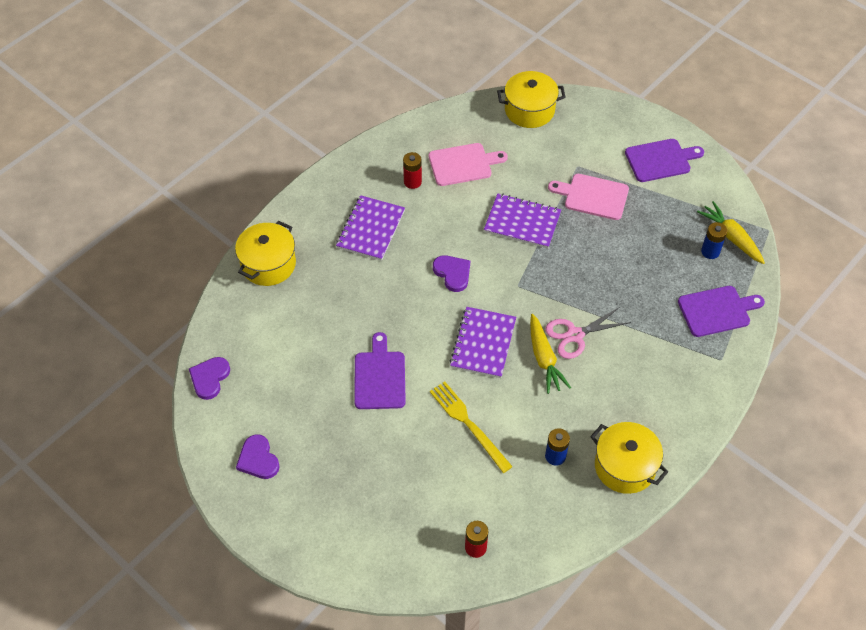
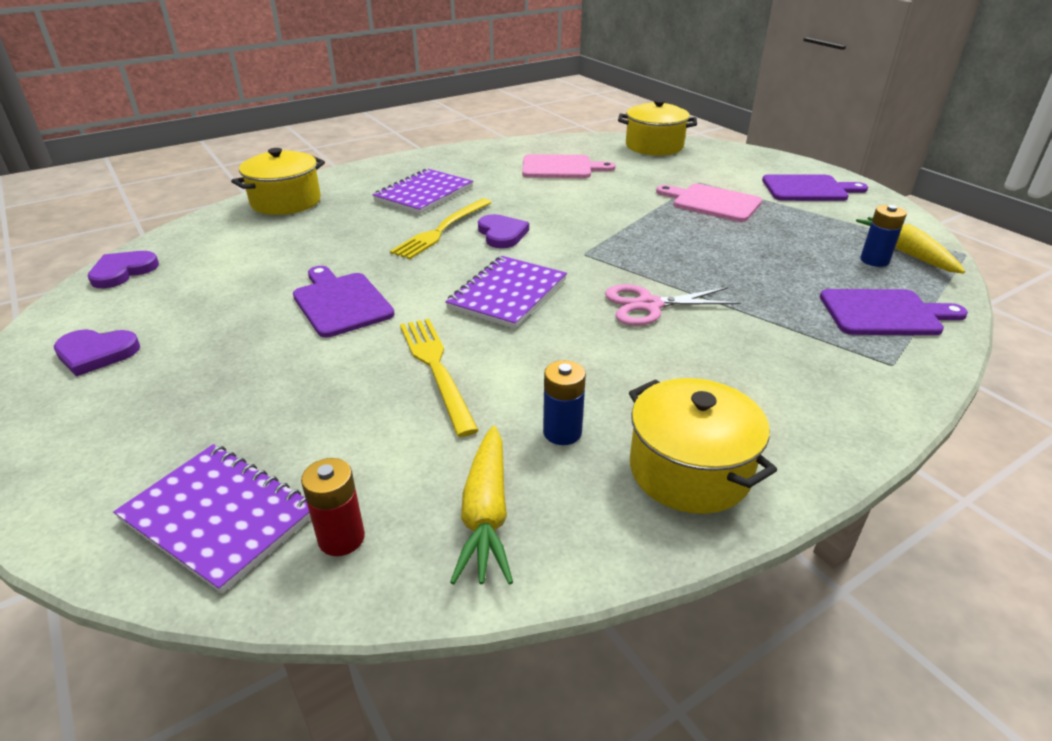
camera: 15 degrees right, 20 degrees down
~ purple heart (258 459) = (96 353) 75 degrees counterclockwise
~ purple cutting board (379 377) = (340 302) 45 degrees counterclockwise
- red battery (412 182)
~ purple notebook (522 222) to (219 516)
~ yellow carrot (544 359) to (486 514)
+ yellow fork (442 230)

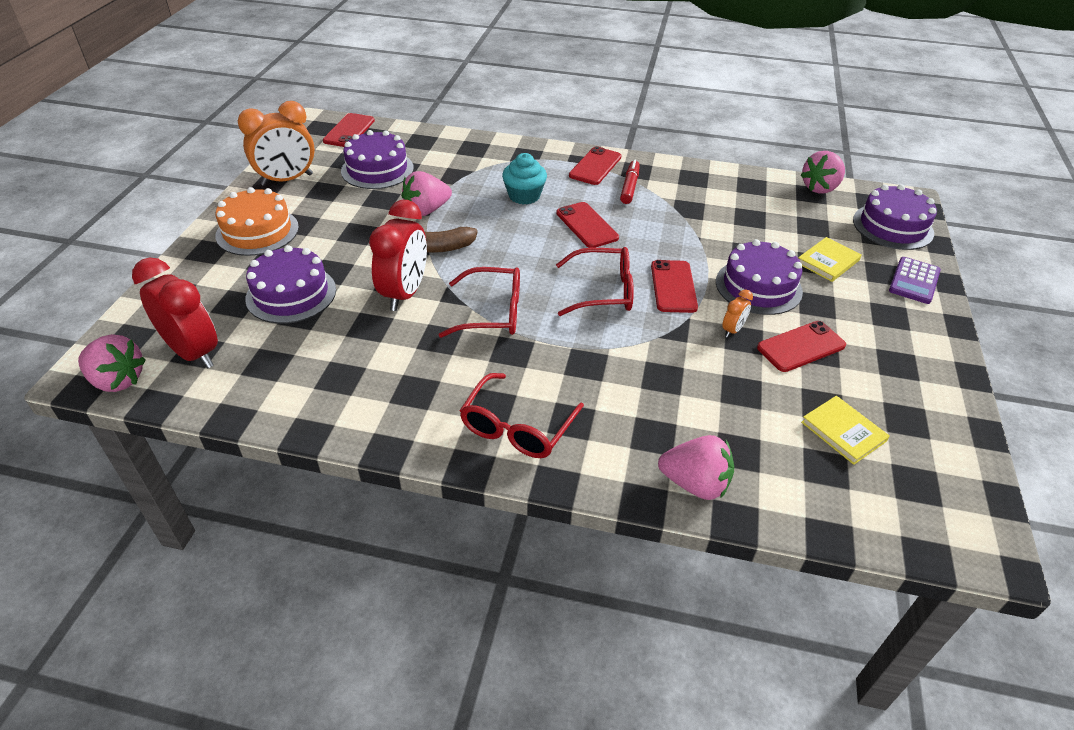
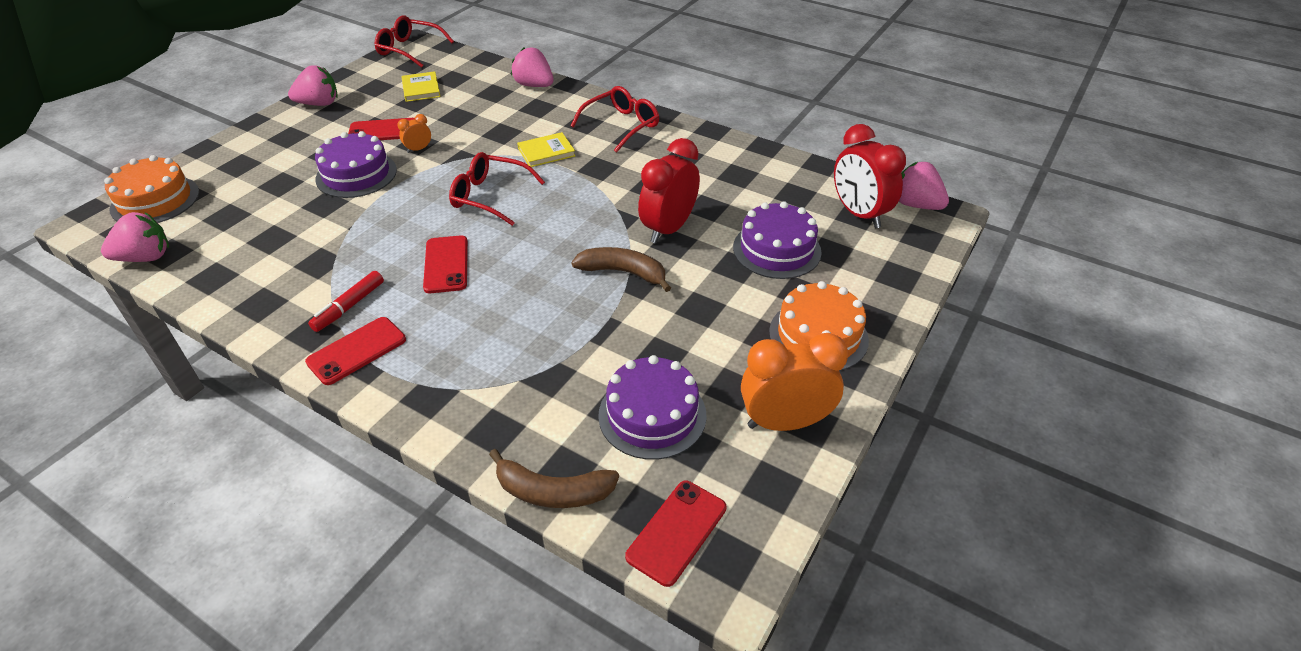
camera: 160 degrees left, 0 degrees up
~ pink strawberry (426 210) to (319 104)
~ red glasses (492 312) to (410 49)
- turquoise cupcake (524 196)
- red phone (673 286)
~ yellow book (828 262) to (546 152)
~ purple cake (892 226) to orange cake (155 200)
- purple calculator (914 281)
+ brown banana (553 492)

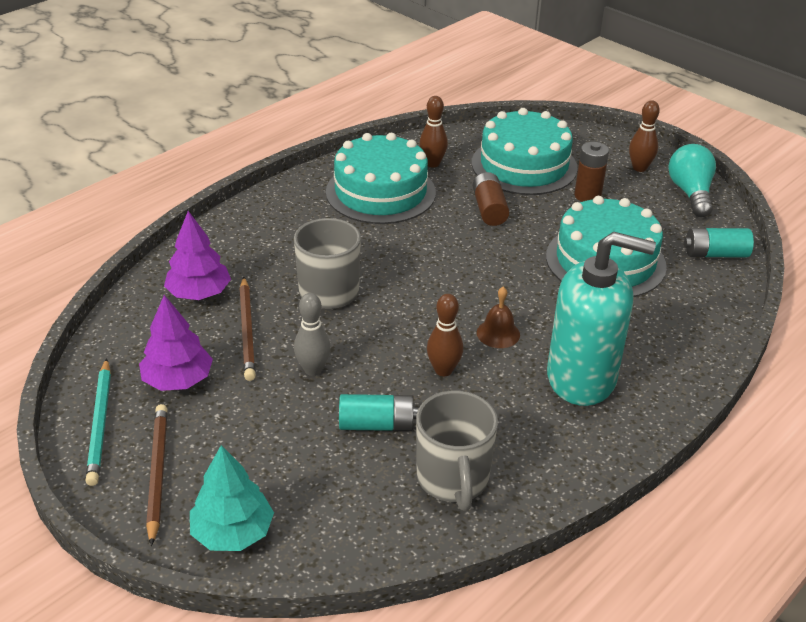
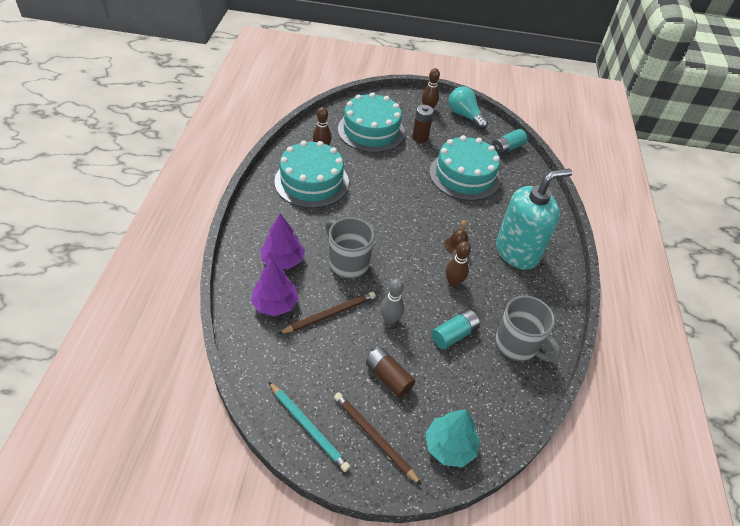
camera: 40 degrees left, 10 degrees up
~ purple tree (178 380) to (282 260)
~ brown pencil (247 331) = (329 314) 75 degrees counterclockwise
~ brown battery (489 209) to (388 377)

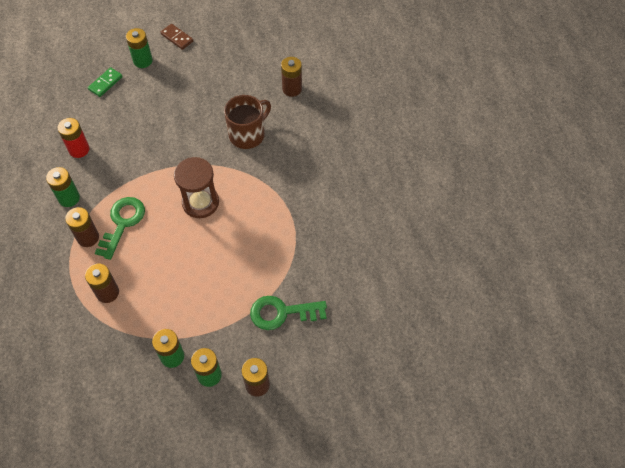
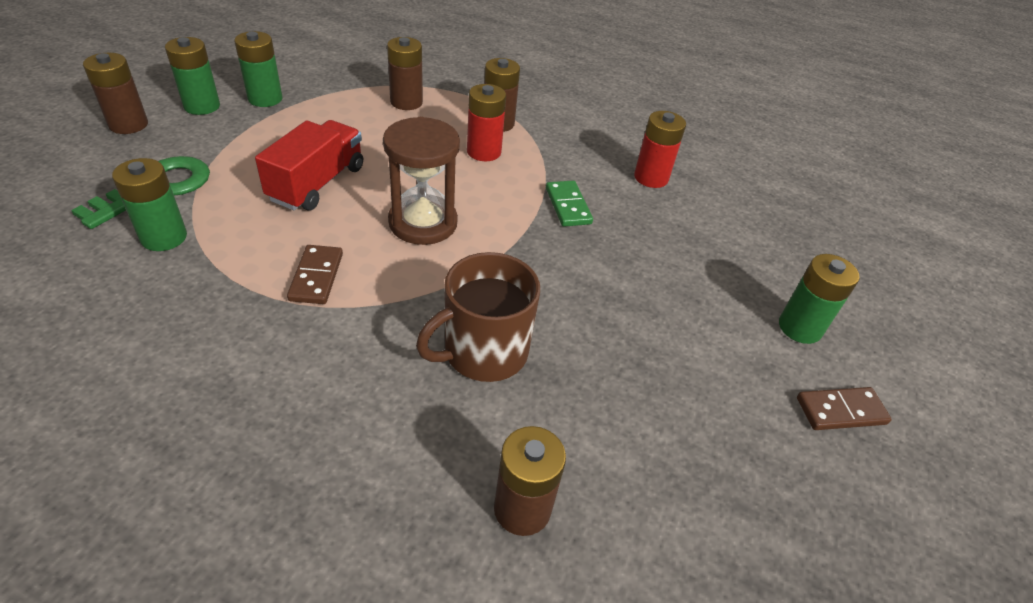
camera: 125 degrees right, 15 degrees down
~ green battery (69 198) to (164 237)
~ green domino (105 83) to (568 206)
~ green key (122 223) to red battery (484 152)
~ brown mug (248 134) = (483 352) 60 degrees clockwise
+ red truck (317 183)
+ brown domino (316 277)

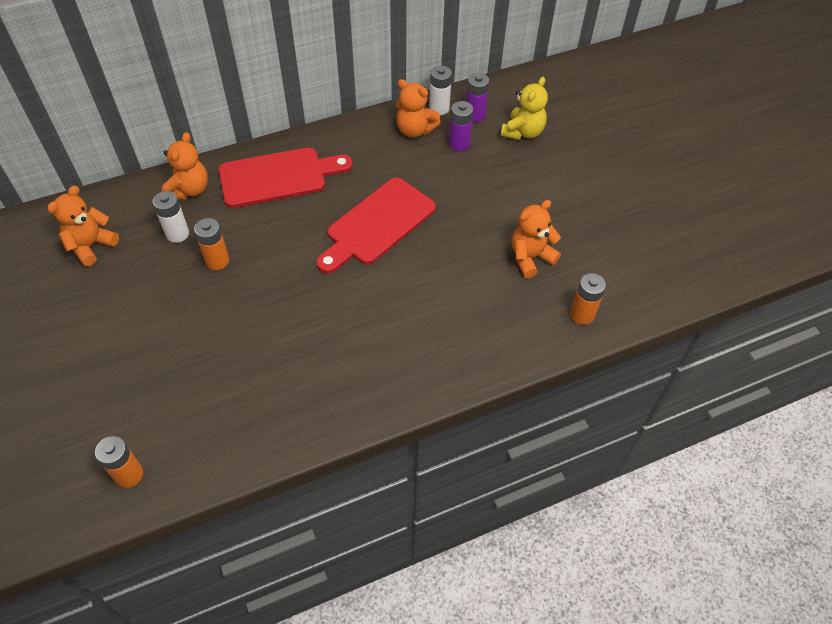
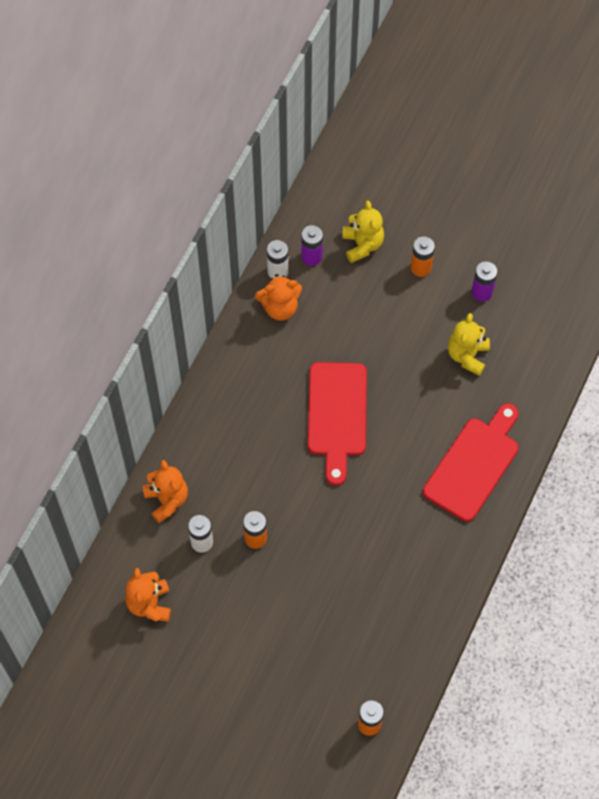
camera: 40 degrees left, 10 degrees up
~ red cutting board (278 177) to (474 465)
~ purple battery (459 144) to (482 292)
~ orange teddy bear (530 257) to yellow teddy bear (467 355)
~ orange battery (582 315) to (421 267)

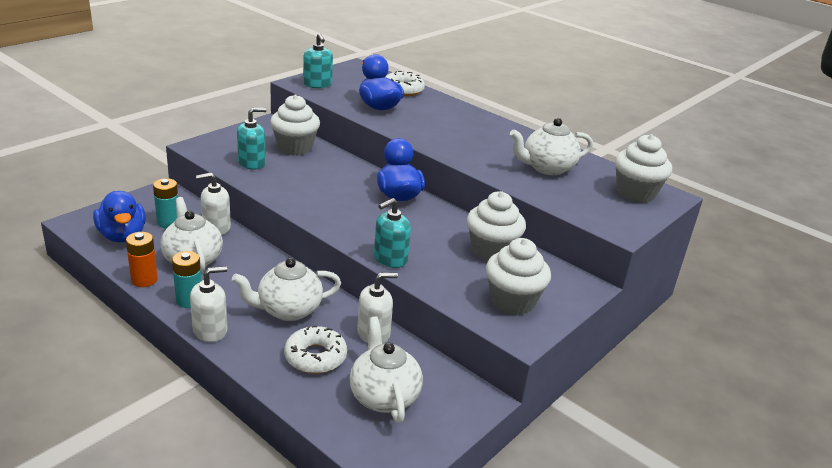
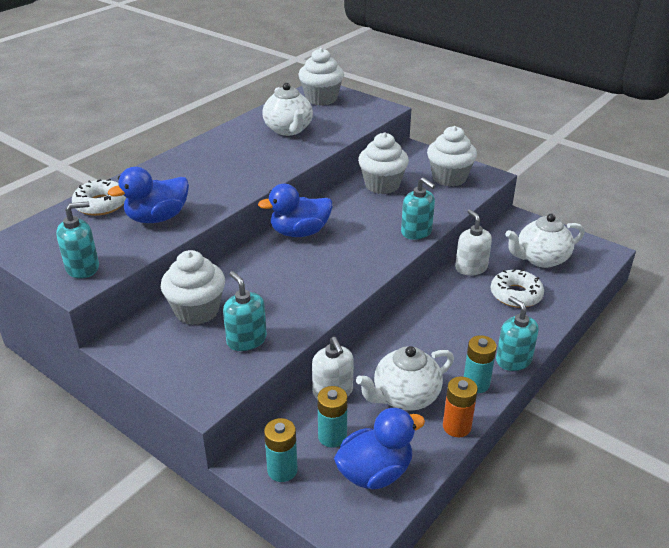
camera: 90 degrees left, 5 degrees up
~ white soap dispenser (210 330) to turquoise soap dispenser (513 360)
- white teapot (288 310)
+ turquoise battery (282 470)

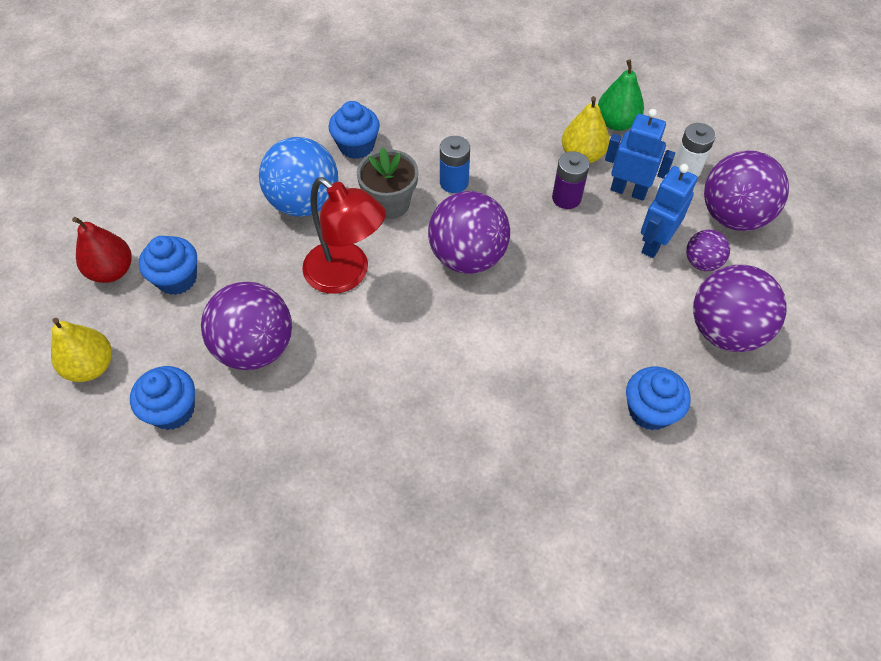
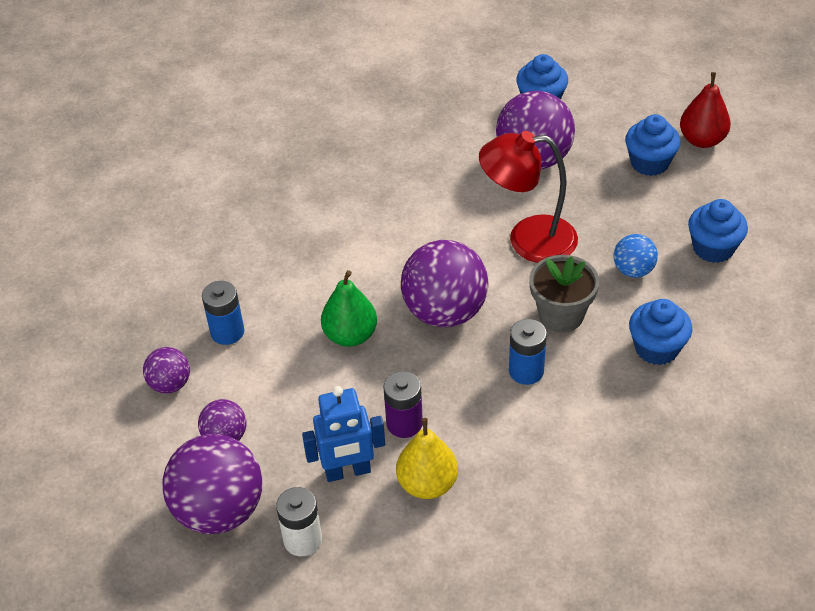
camera: 145 degrees right, 10 degrees down
- yellow pear (91 366)
~ blue ball (304 203) = (633 270) x0.52
~ green pear (616 123) to (350 335)
~ blue cupcake (649 410) to (713 248)
- blue robot (654 243)
~ purple ball (725 331) = (170 384) x0.52
+ blue battery (227 332)

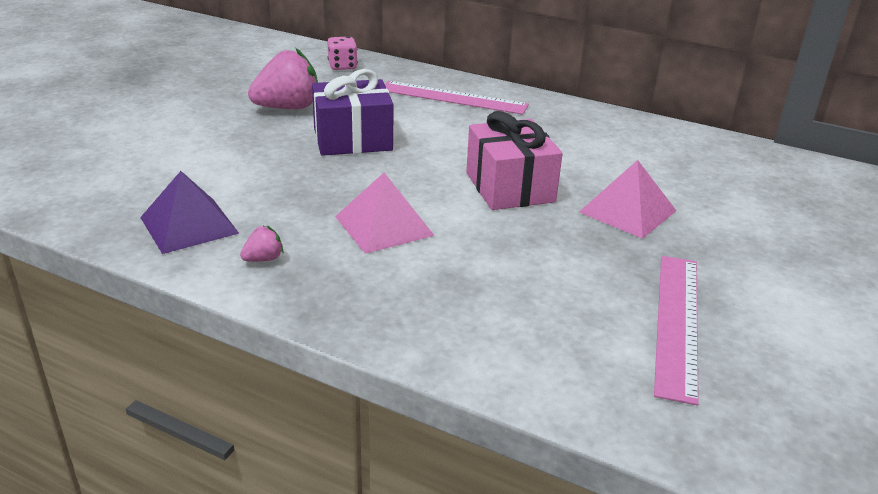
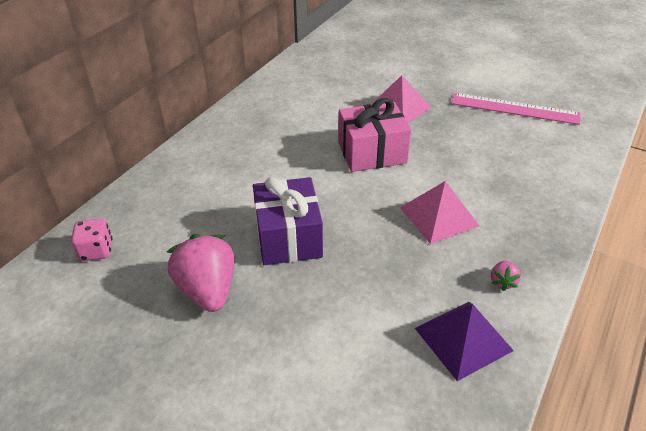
camera: 85 degrees left, 10 degrees up
~ pink strawberry (263 259) = (502 282) 135 degrees counterclockwise
- pink ruler (453 97)

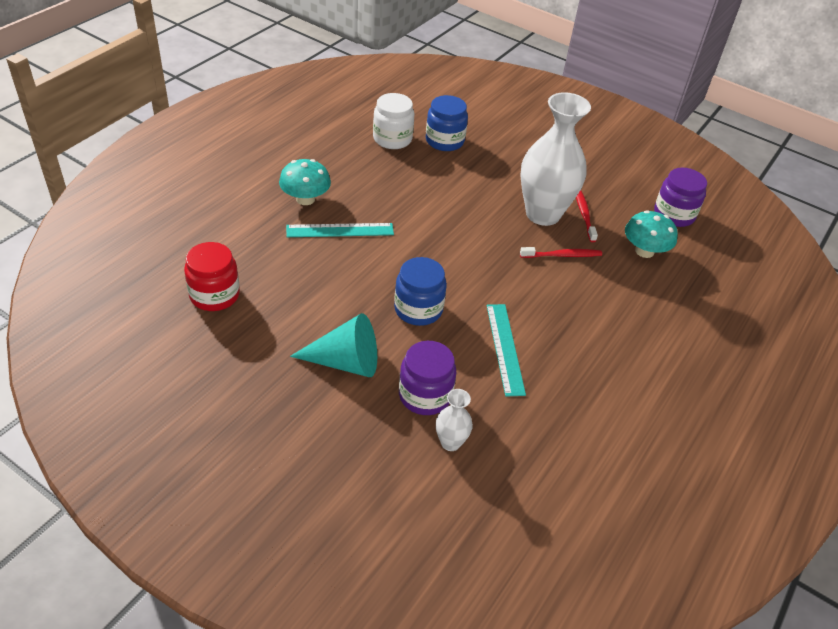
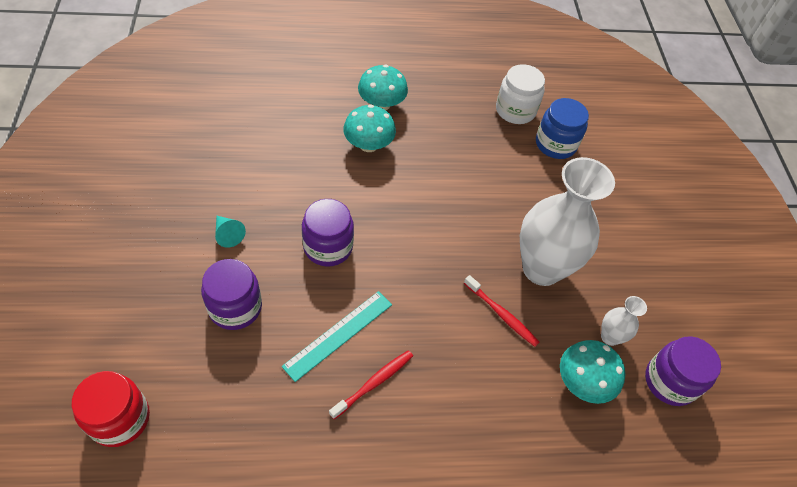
camera: 50 degrees right, 10 degrees up
~ red jar (214 295) to (120 418)
~ turquoise ruler (340 230) to turquoise mushroom (368 145)
~ turquoise cone (345 362) = (228 234) x0.51
~ blue jar (418 309) to purple jar (328 247)
~ white vase (450 442) to (610 337)
~ red toothbrush (584 215) to (373 383)

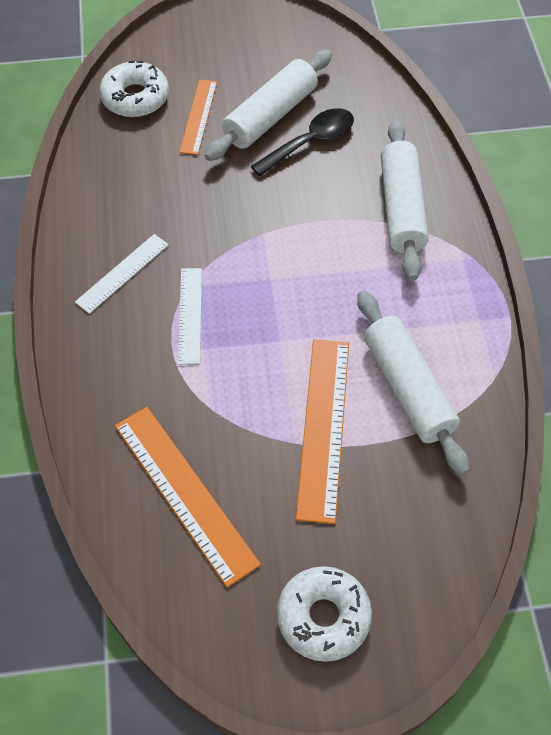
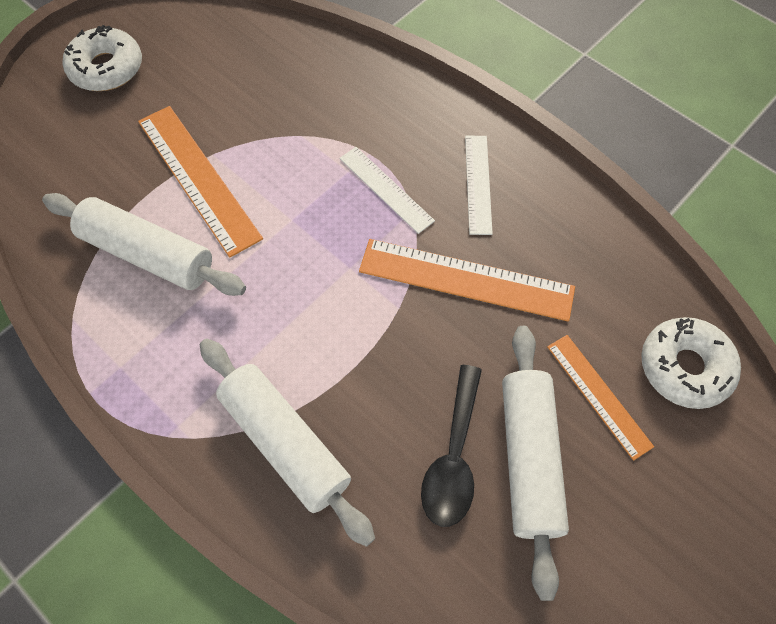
camera: 140 degrees right, 5 degrees up
~ orange ruler (185 493) to (466 279)

